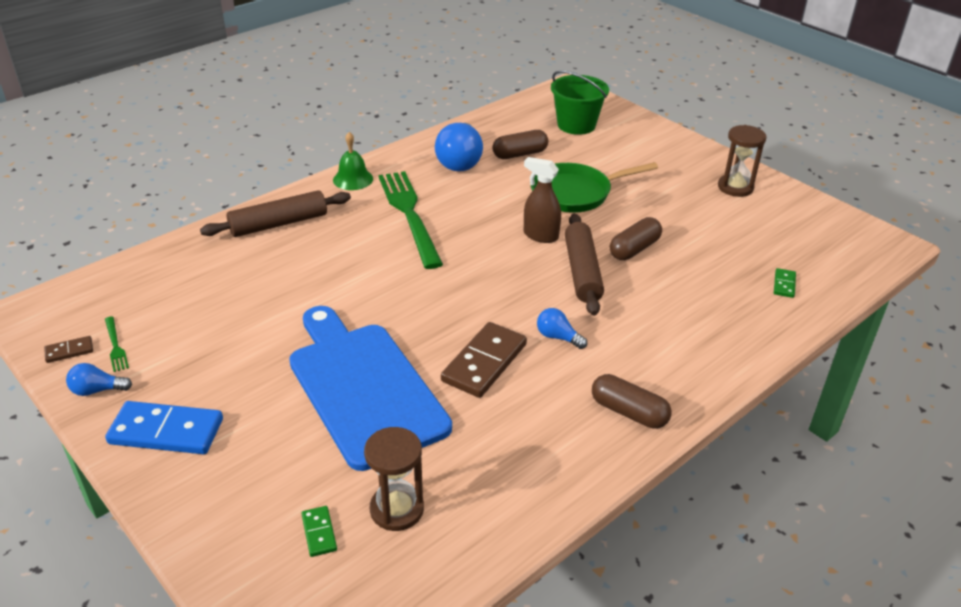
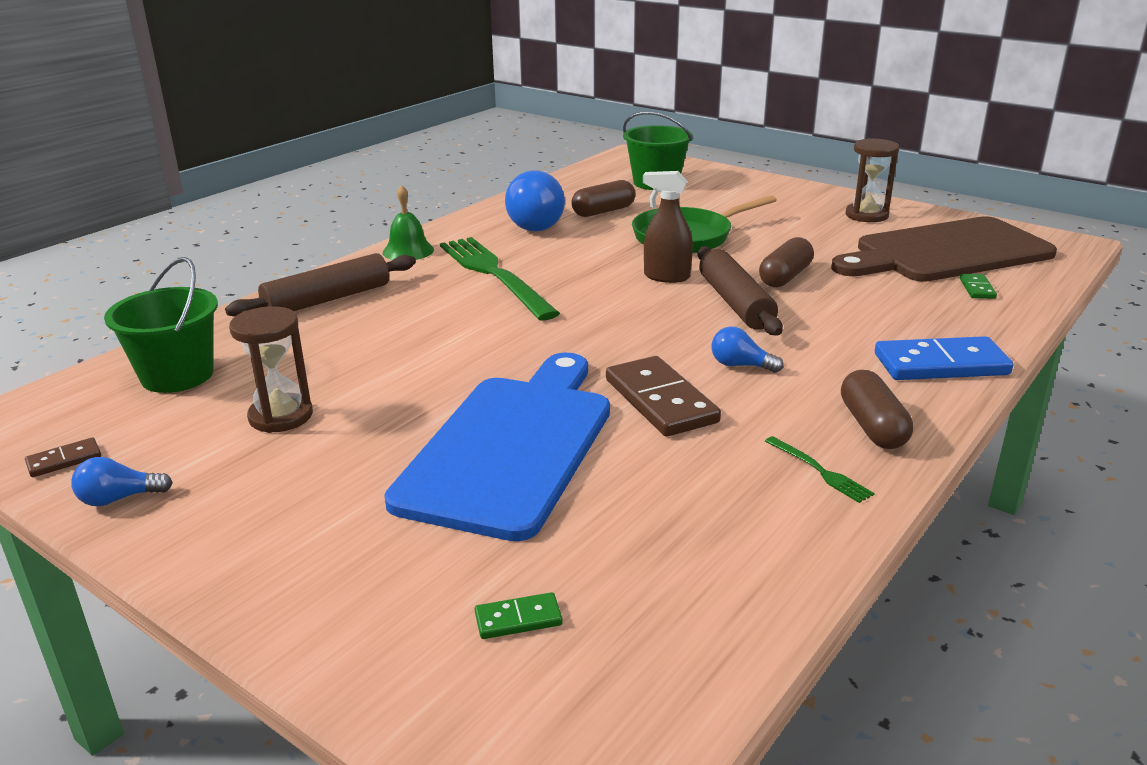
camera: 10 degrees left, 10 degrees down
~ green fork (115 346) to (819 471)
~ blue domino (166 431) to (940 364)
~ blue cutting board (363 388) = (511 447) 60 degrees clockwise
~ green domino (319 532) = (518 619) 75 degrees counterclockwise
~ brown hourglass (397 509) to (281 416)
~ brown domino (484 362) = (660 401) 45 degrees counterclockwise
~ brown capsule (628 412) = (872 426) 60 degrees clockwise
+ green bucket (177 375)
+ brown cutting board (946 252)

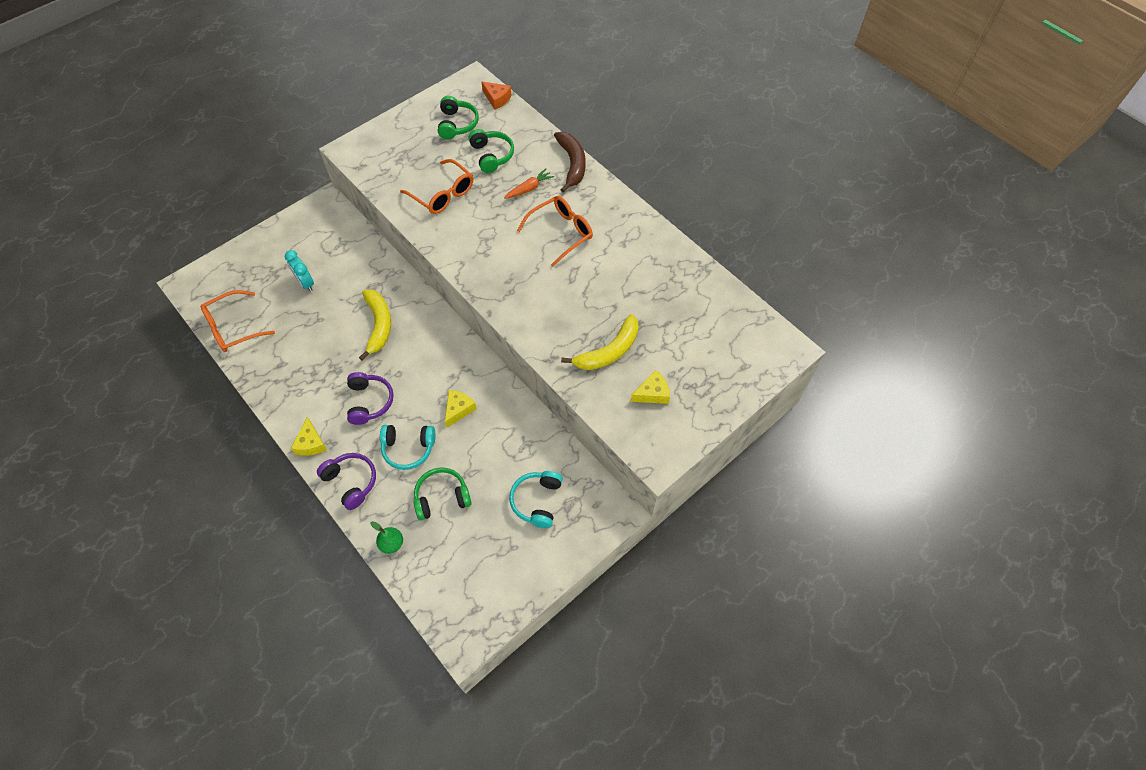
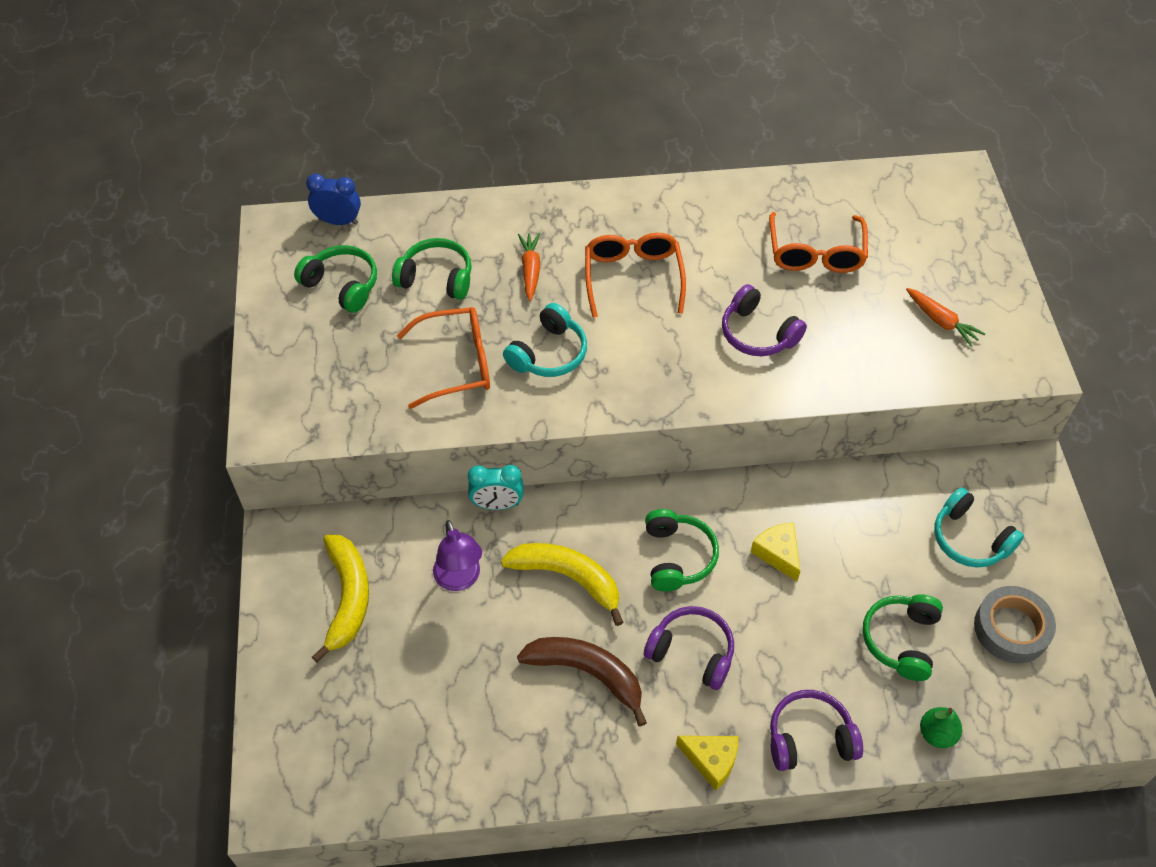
camera: 55 degrees left, 5 degrees down
~ orange glasses (233 327) to (815 253)
~ turquoise clock (306 283) to (497 504)
~ turquoise headphones (408 449) to (548 353)
~ orange cheese (497 99) to blue clock (338 221)
~ brown banana (572 164) to (588 673)
~ yellow banana (609 351) to (348 598)
~ yellow cheese (652 393) to orange carrot (941 321)
+ purple lamp (460 579)
+ green headphones (677 557)
+ purple headphones (757 333)
+ grey tape (1011 628)

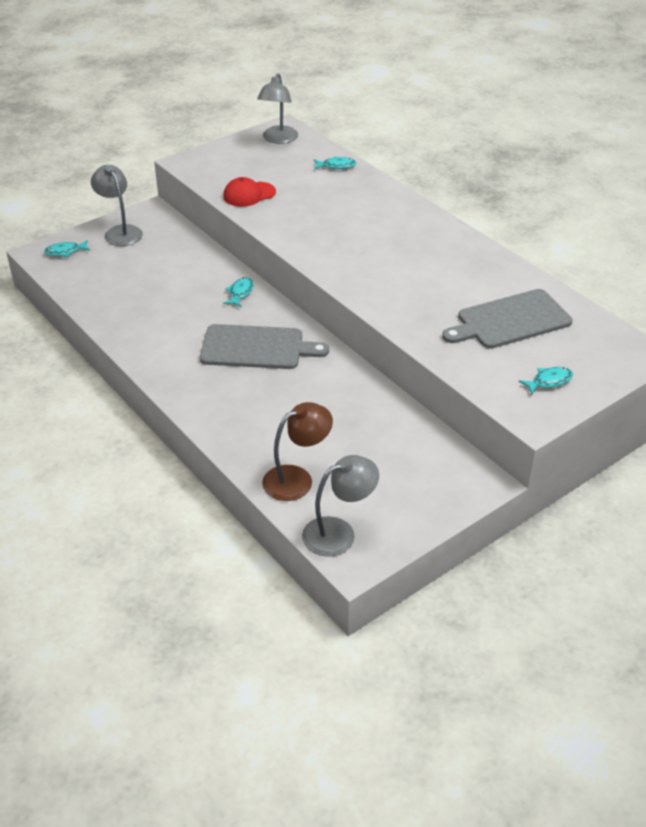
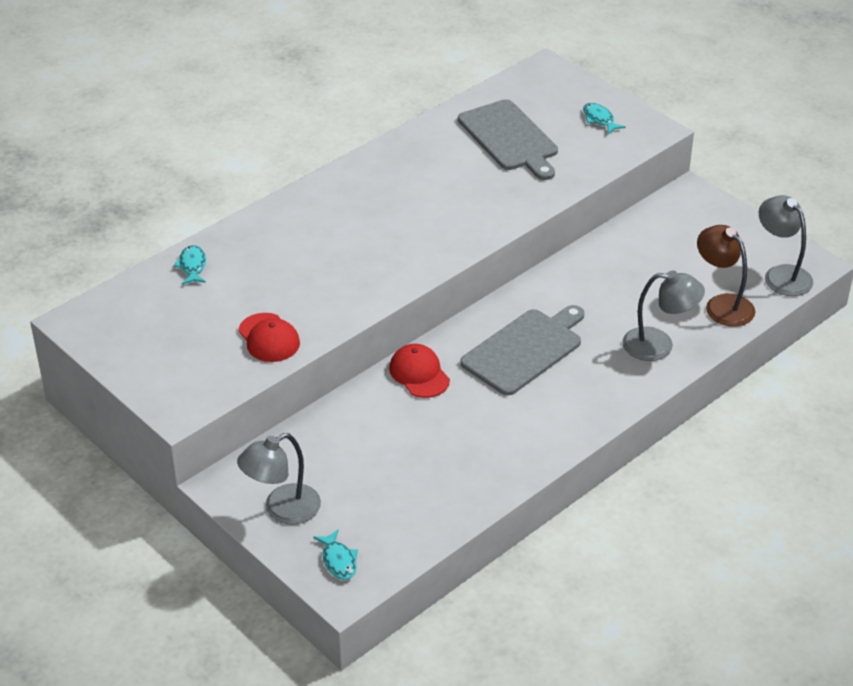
camera: 95 degrees left, 0 degrees up
~ grey cutting board (256 348) = (525 350) 45 degrees clockwise
~ turquoise fish (240 293) to red cap (419 374)
~ grey lamp (278 139) to (659 345)

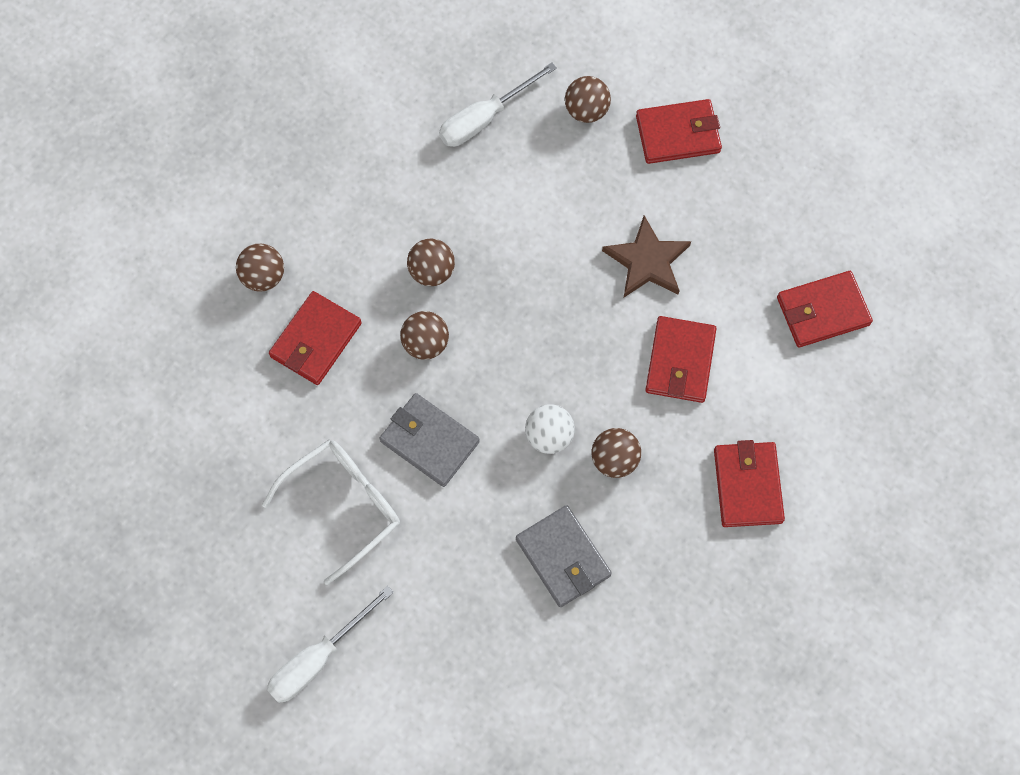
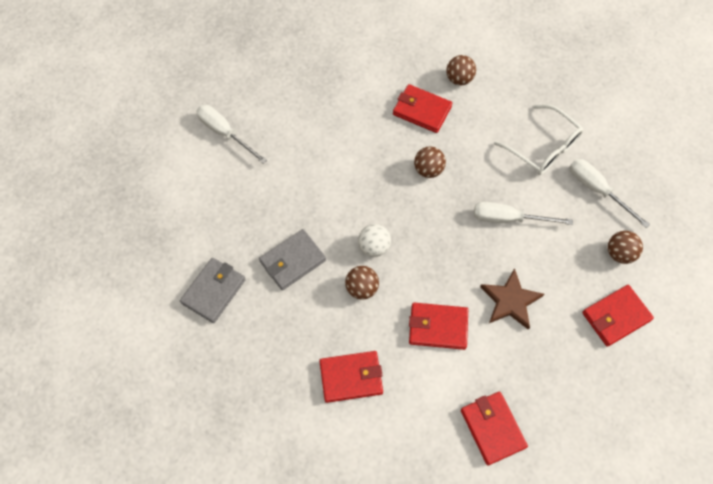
camera: 85 degrees right, 5 degrees down
~ white glasses (344 506) to (543 148)
~ grey wallet (429 441) to (213 291)
- brown ball (432 271)
~ red wallet (678 134) = (616 316) 75 degrees clockwise
+ white screwdriver (508 218)

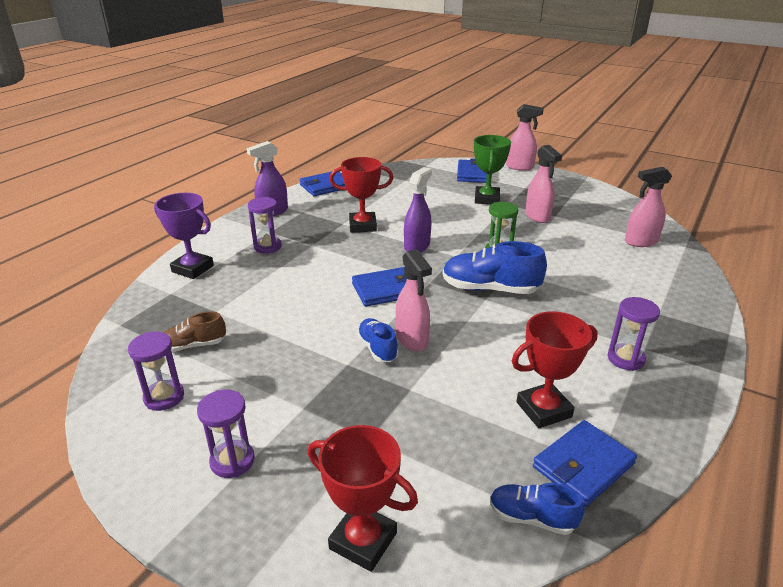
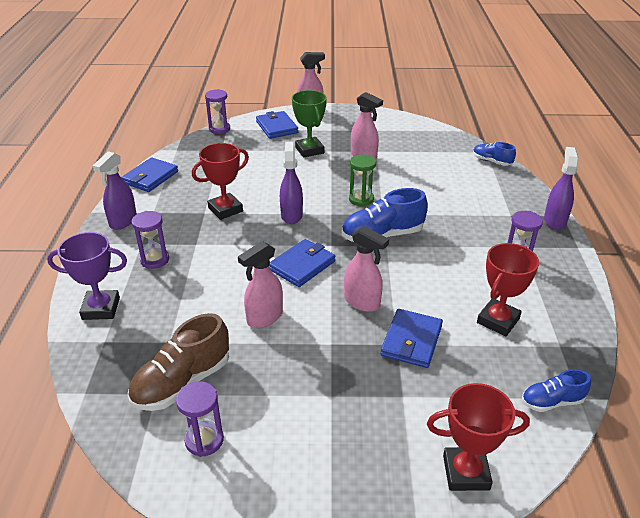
camera: 30 degrees left, 5 degrees up
~ brown shoe (194 345) = (182 382) x1.74
~ purple hourglass (232 461) to (219 129)
~ blue shoe (377 348) to (491 161)
~ blue wallet (583 465) to (411 341)
~ pink spray bottle (640 242) to (264 318)
+ purple spray bottle (554 221)

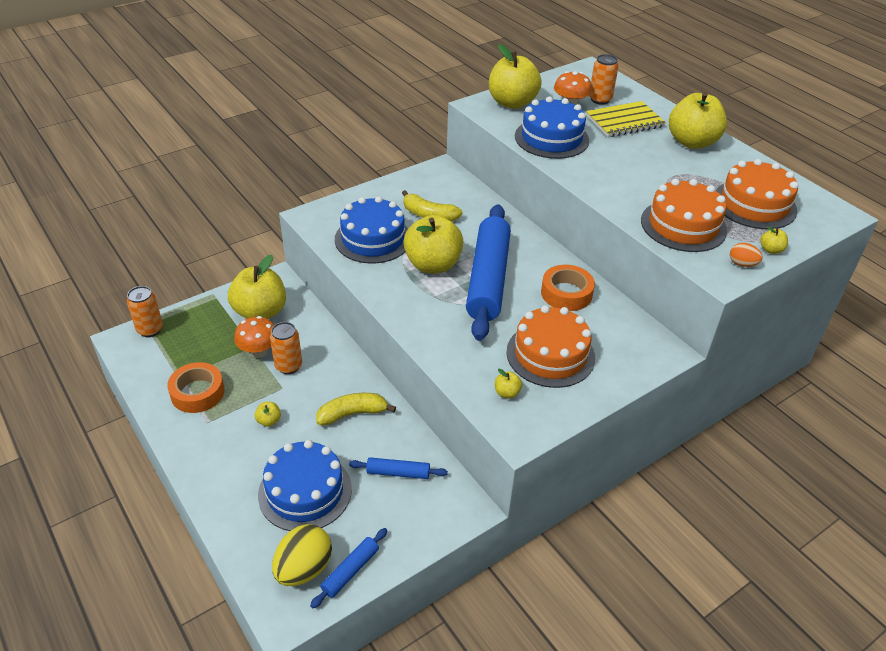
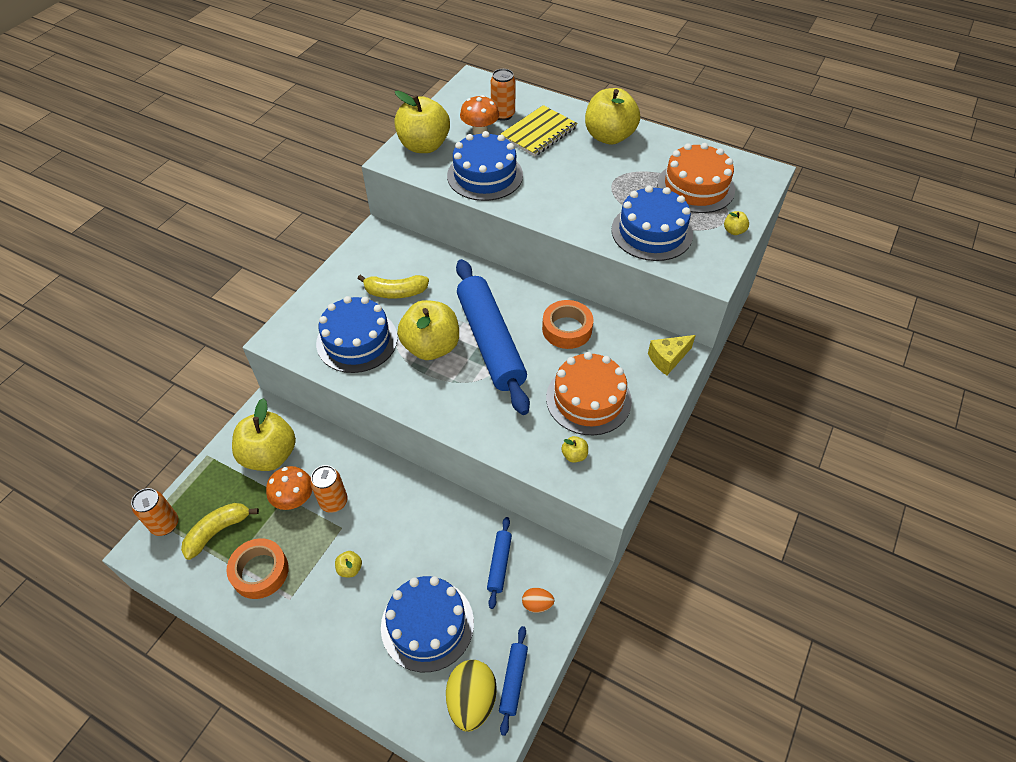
camera: 25 degrees left, 10 degrees up
~ yellow banana (352 414) to (218 531)
~ blue rolling pin (398 472) = (499 564) 60 degrees counterclockwise
~ orange cake (683 225) to blue cake (652 232)
~ orange egg (742 264) to (537 604)
+ yellow cheese (668 359)

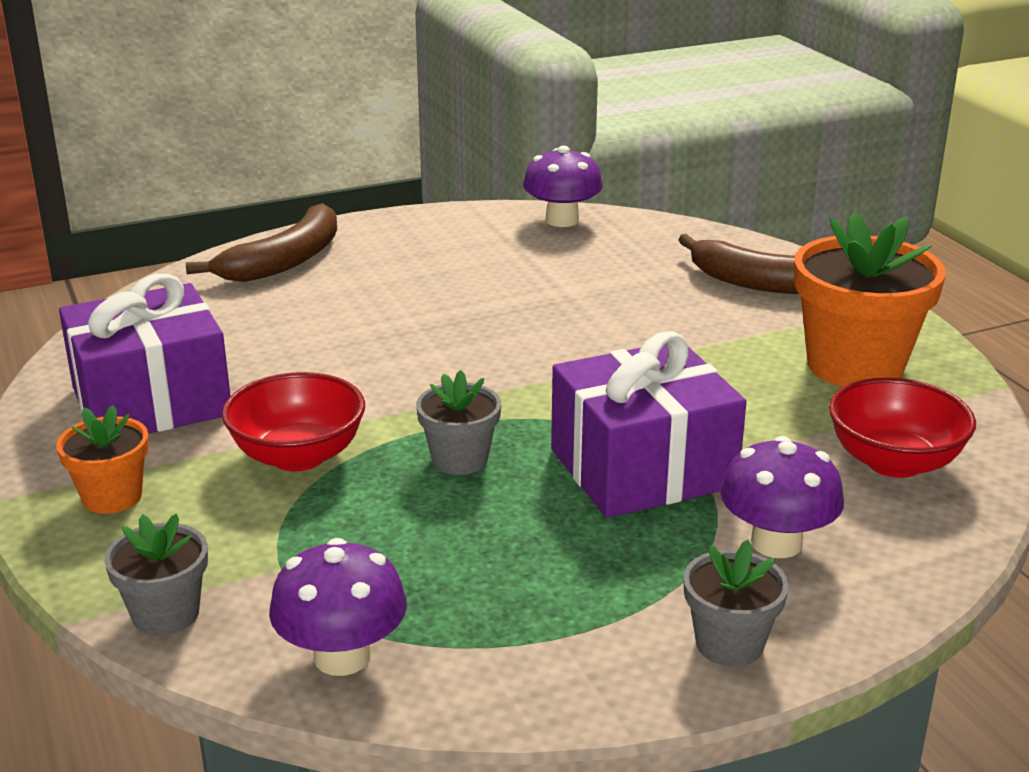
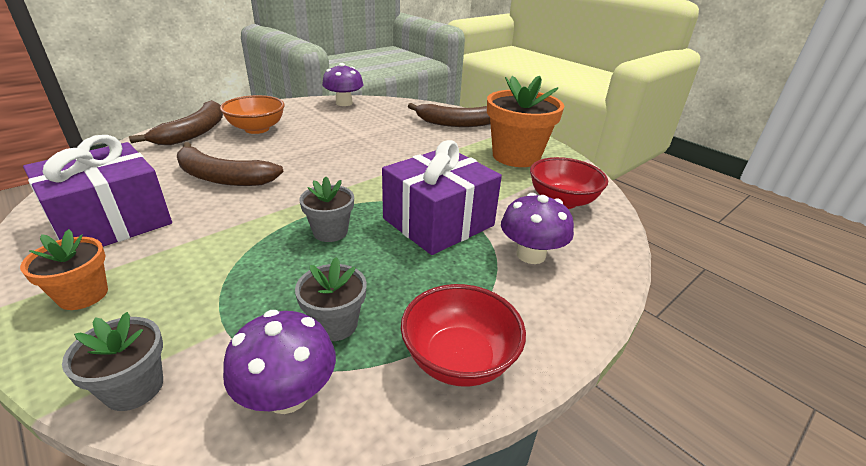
camera: 20 degrees left, 5 degrees up
~ red bowl (298 456) to (459 359)
~ grey flower pot (729 644) to (335 324)
+ brown banana (222 177)
+ orange bowl (257 129)

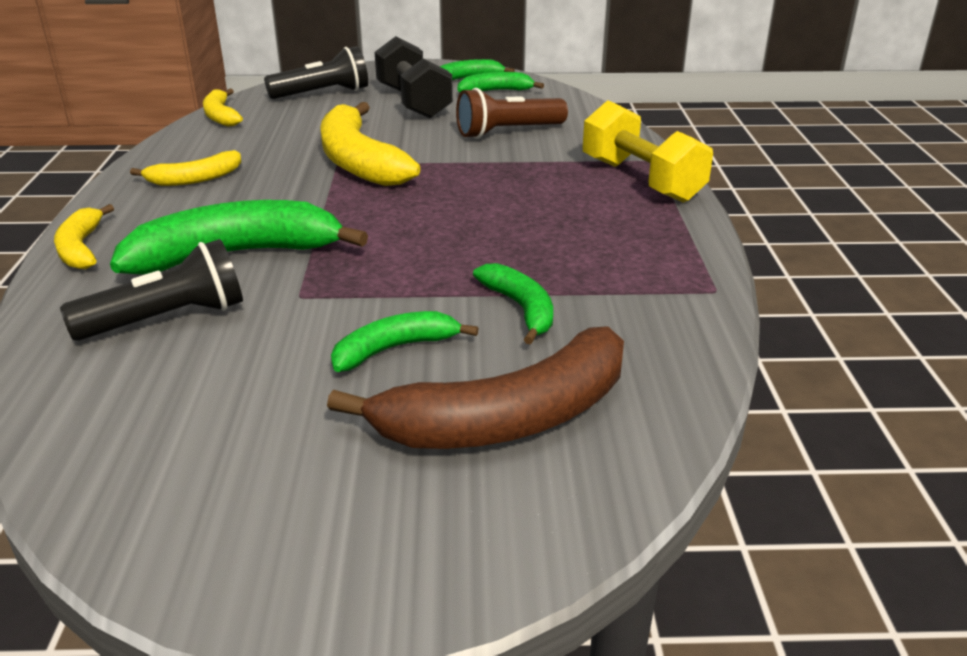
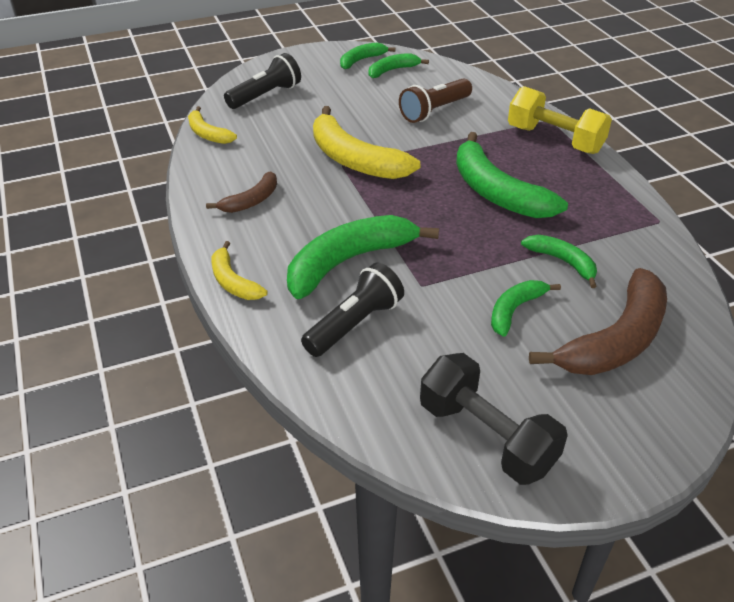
camera: 20 degrees left, 10 degrees up
~ yellow banana (195 179) to brown banana (251 200)
~ black dumbbell (413 102) to (486 437)
+ green banana (496 192)

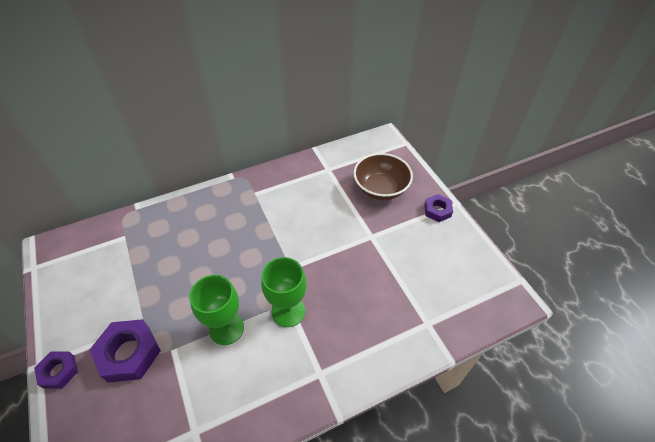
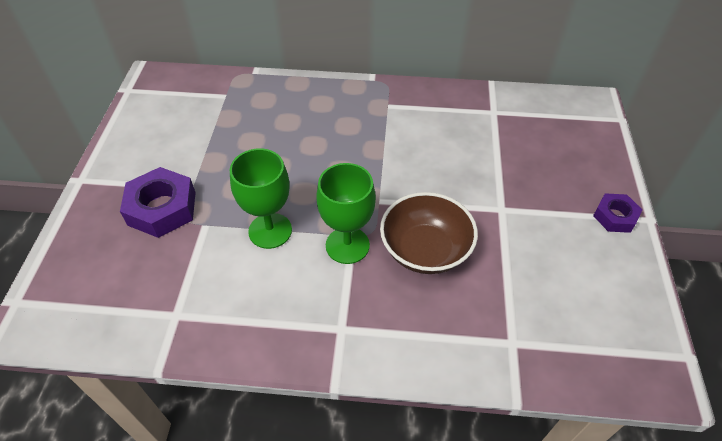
camera: 30 degrees right, 0 degrees up
- purple nut (59 371)
~ brown bowl (380 188) to (425 250)

